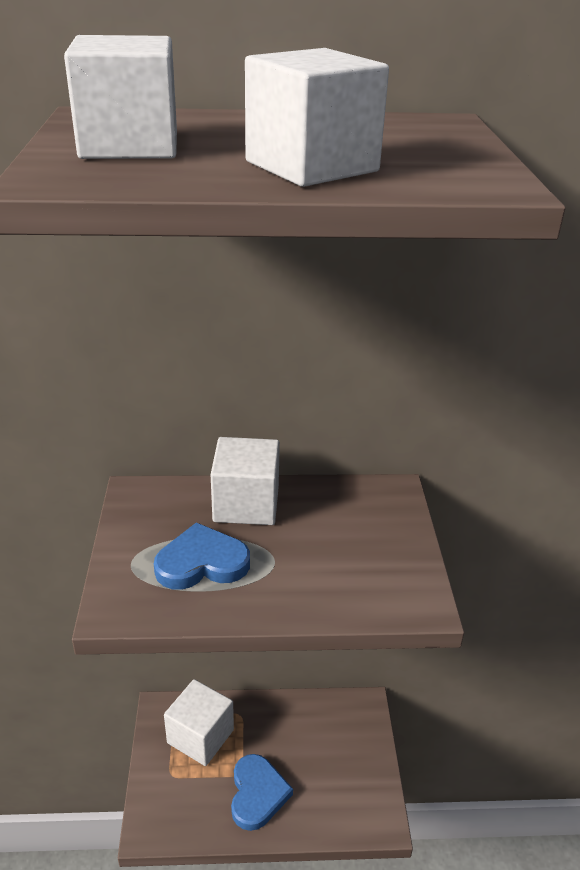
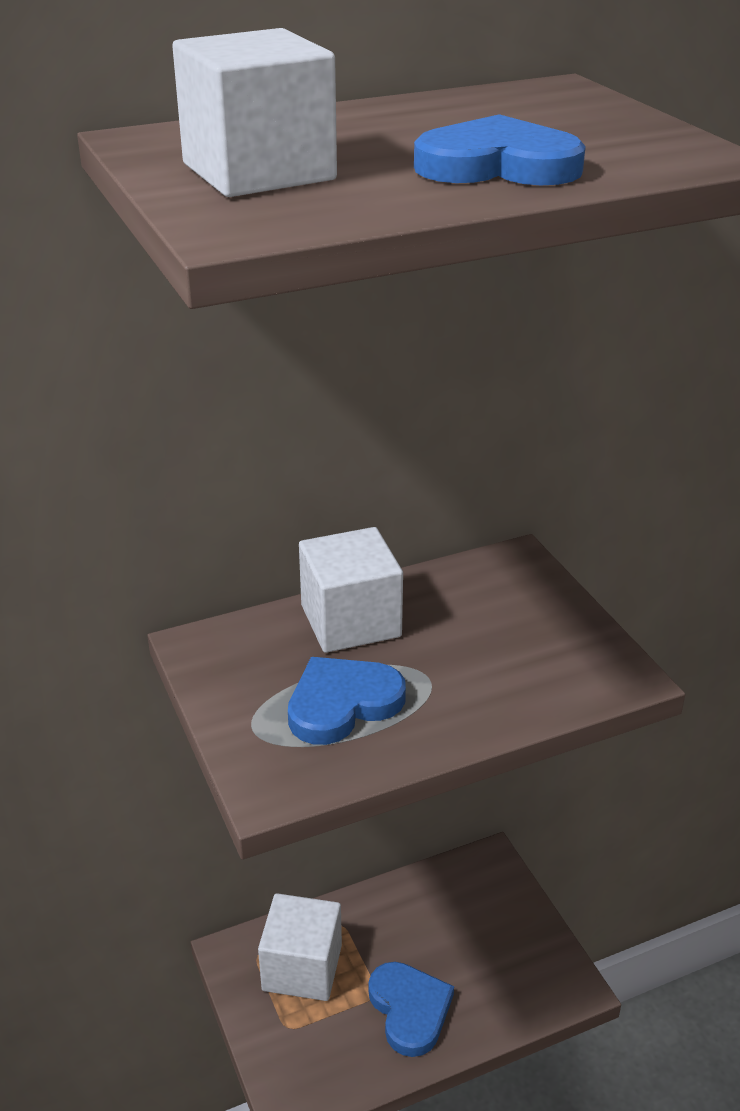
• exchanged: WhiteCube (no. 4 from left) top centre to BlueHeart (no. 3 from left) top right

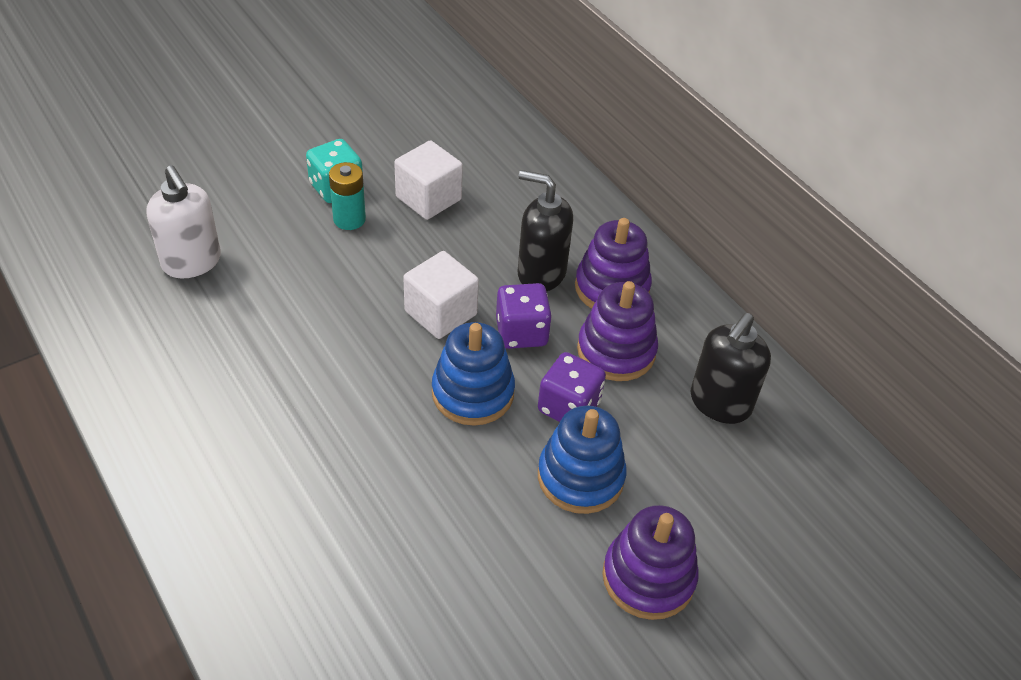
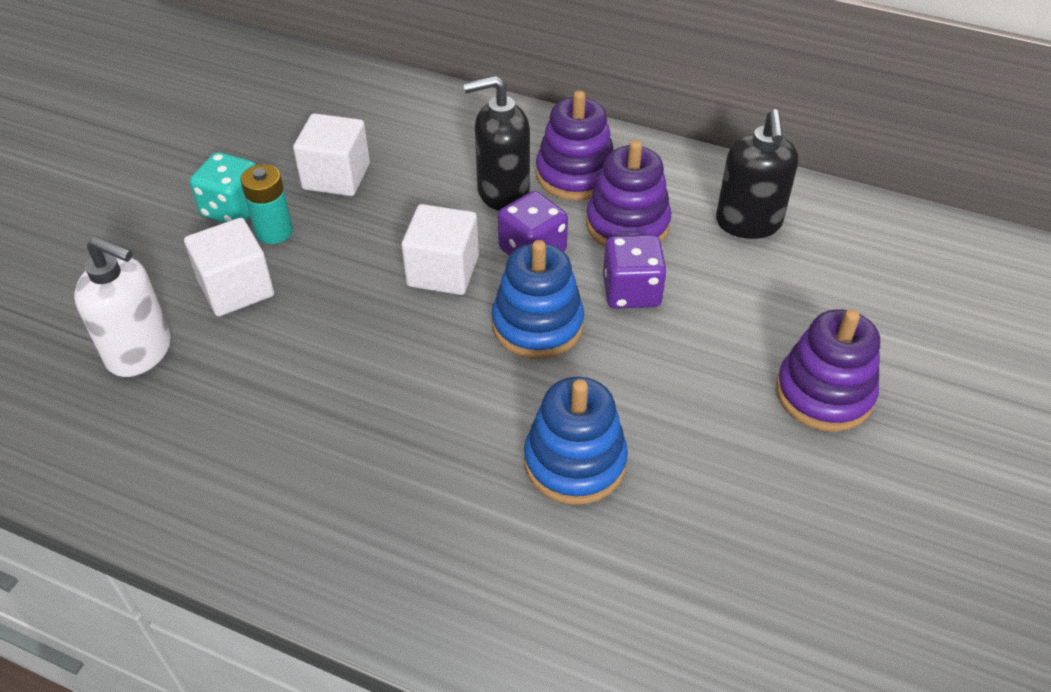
• appeared: WhiteCube (no. 1 from left) middle left
• relocated: BlueStackingToy (no. 2 from left) bottom centre to centre

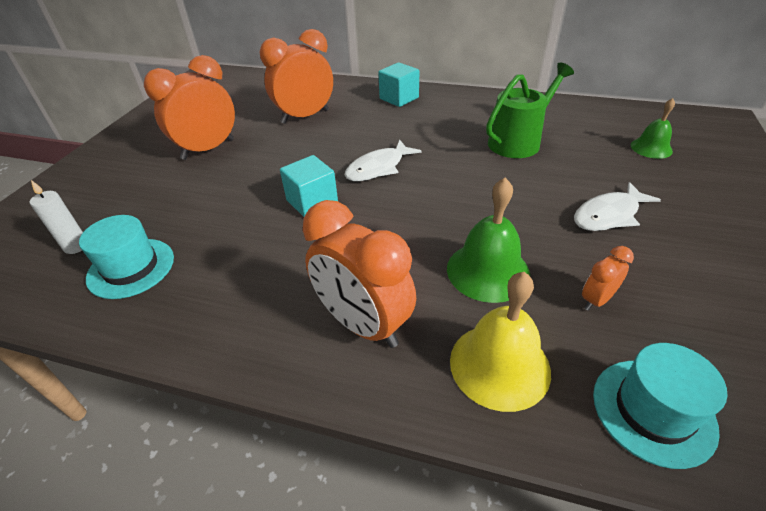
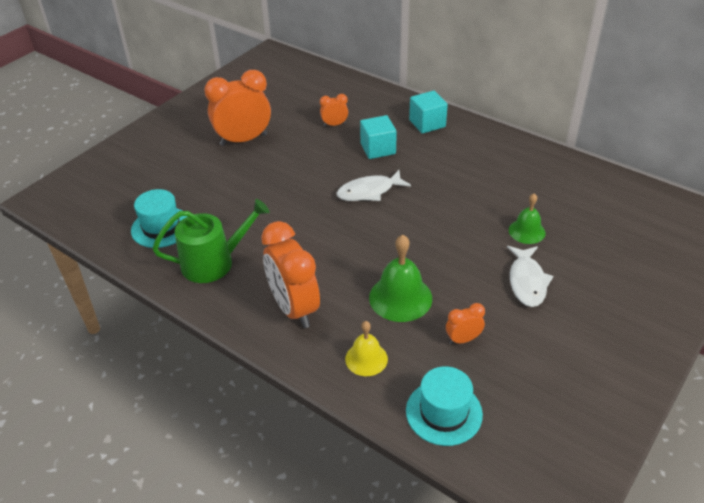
• missing: WhiteCandle middle left
• relocated: TurquoiseCube (no. 1 from left) centre to top centre
• relocated: GreenWateringCan top right to middle left
• relocated: GreenBell (no. 2 from left) top right to middle right
• spun: WhiteFish (no. 2 from left) middle right = middle right 75 degrees counterclockwise
• size: OrangeClock (no. 2 from left in the first image) top centre = top centre x0.47
• size: YellowBell bottom centre = bottom centre x0.62

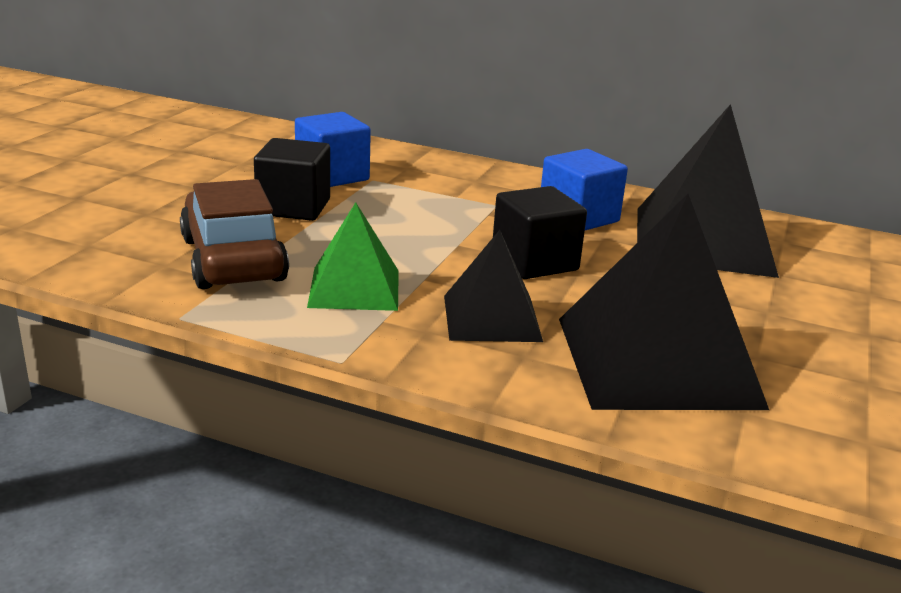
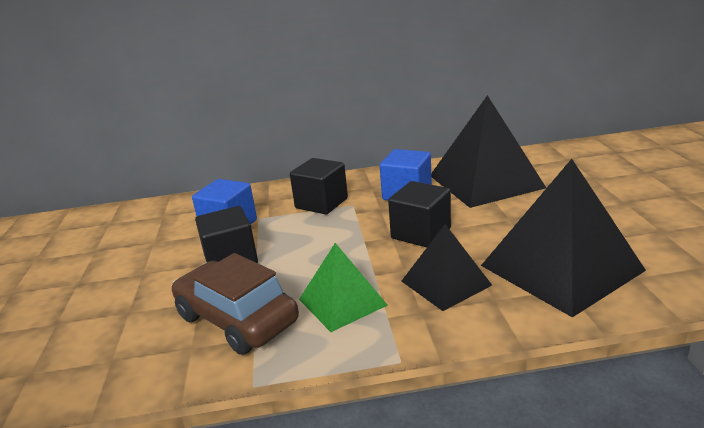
• appeared: BlackCube (no. 2 from left) centre

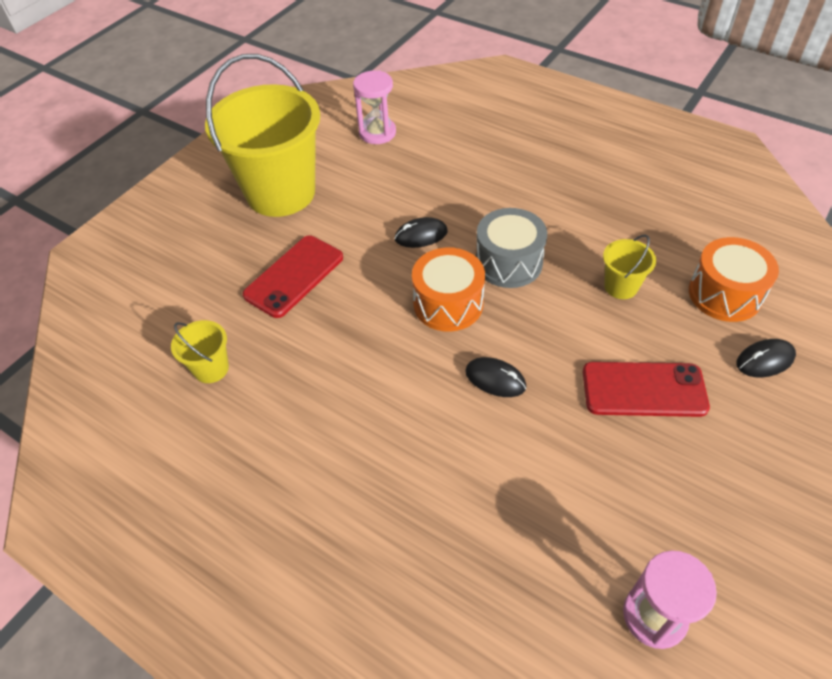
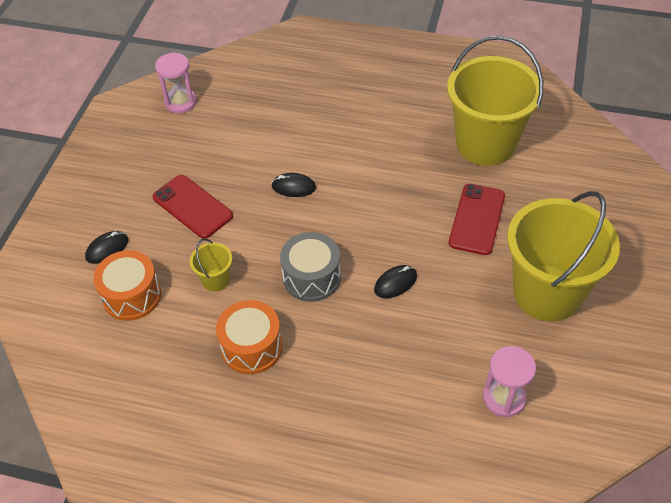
• relocated: OrangeDrum (no. 1 from left in the first image) centre to OrangeDrum (no. 2 from left) bottom centre
• spun: RedPhone (no. 2 from left in the first image) middle right = middle left 60 degrees clockwise
• size: YellowBucket (no. 1 from left in the first image) middle left = top right x2.40

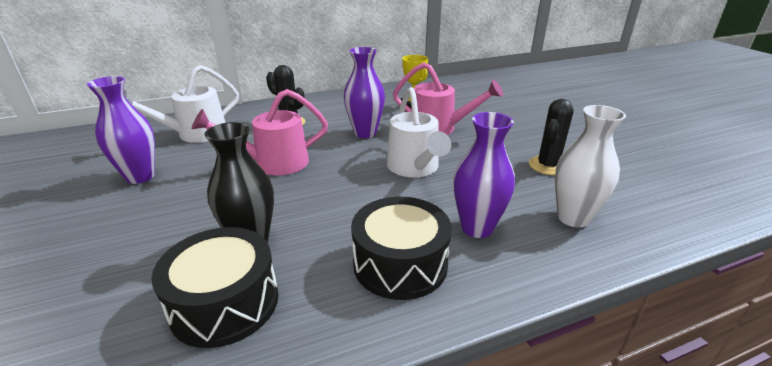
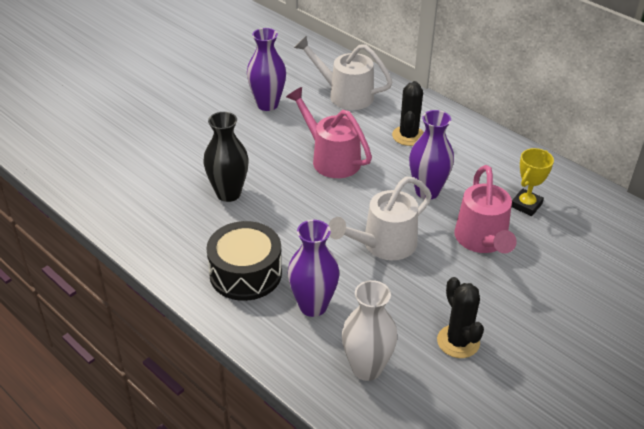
• missing: BlackDrum (no. 1 from left) bottom left
• spun: BlackCactus (no. 2 from left) middle right = bottom right 60 degrees clockwise

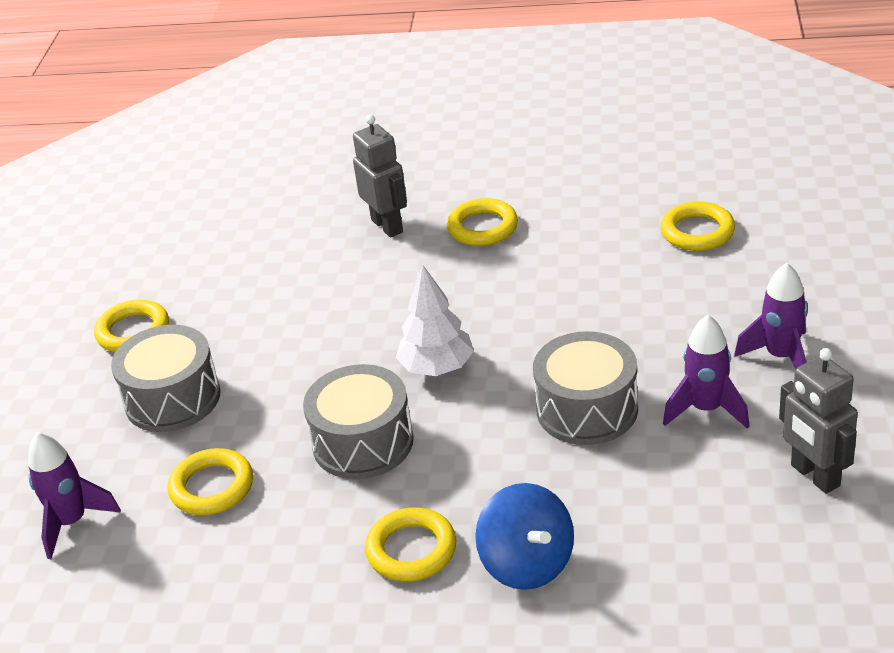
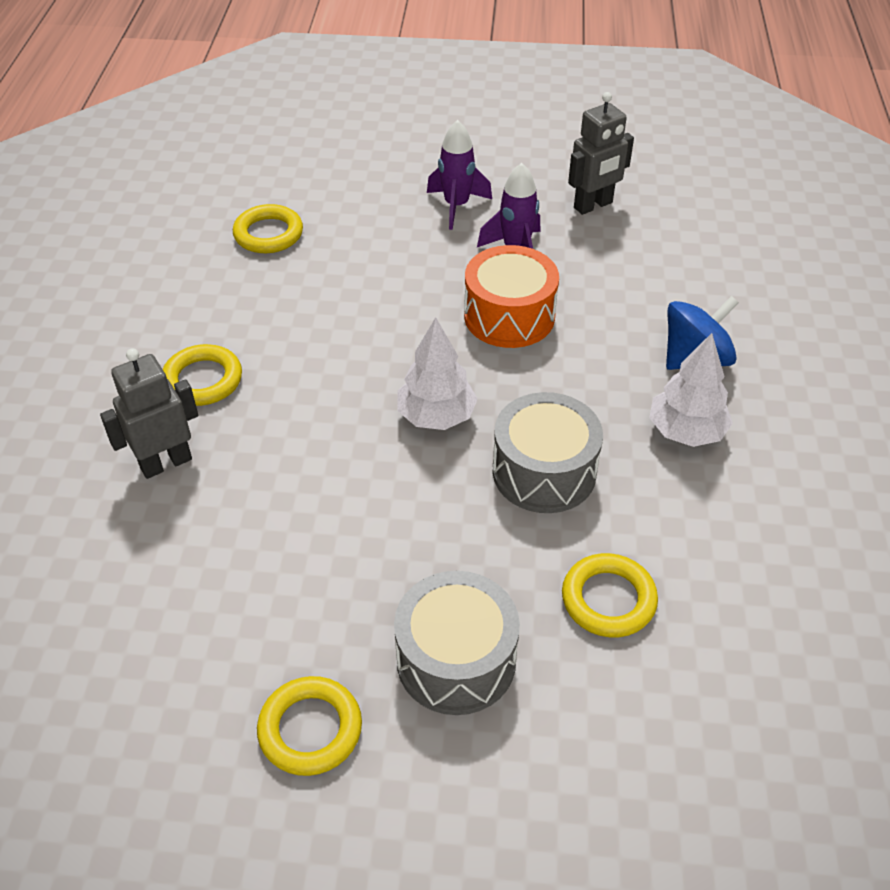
• missing: PurpleRocket (no. 1 from left) bottom left
• exchanged: YellowRing (no. 3 from left) bottom centre to WhiteTree (no. 2 from left) middle right
• colour: GreyDrum (no. 3 from left) centre to OrangeDrum top centre

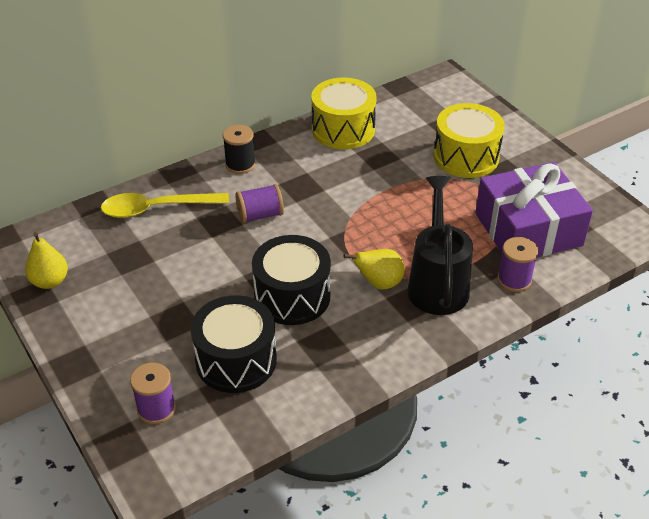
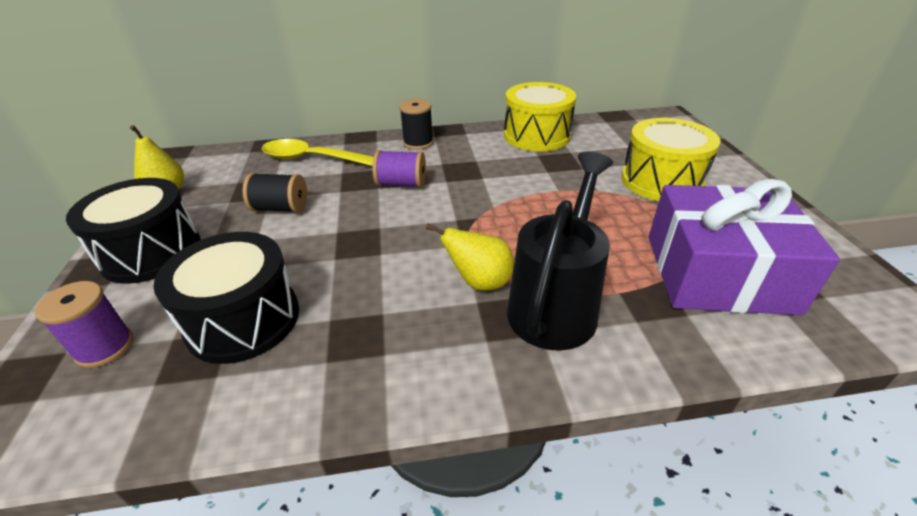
• missing: PurpleSpool (no. 3 from left) middle right
• appeared: BlackSpool (no. 1 from left) middle left
• relocated: BlackDrum (no. 2 from left in the first image) centre to BlackDrum (no. 1 from left) middle left

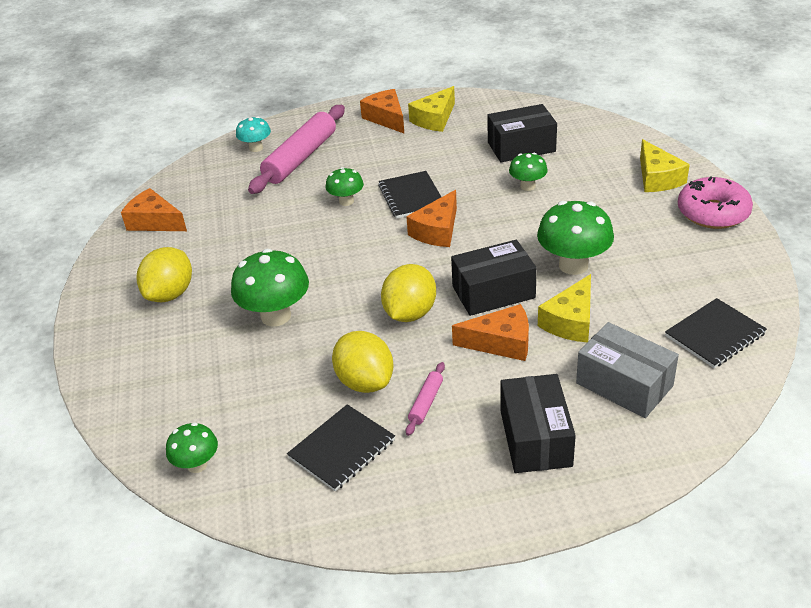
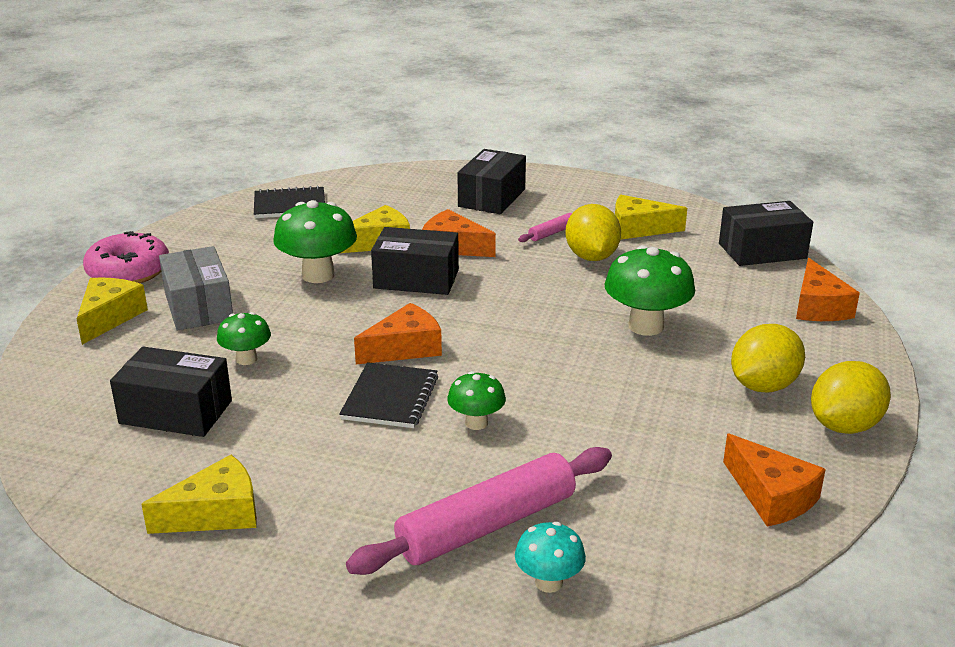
• relocated: OrangeCheese (no. 2 from left in the first image) top centre to OrangeCheese (no. 4 from left) middle right
• relocated: YellowLemon (no. 3 from left) centre to middle right
• relocated: GreyBox middle right to middle left
• exchanged: GreenMushroom (no. 1 from left) bottom left to BlackBox (no. 4 from left) middle right
• exchanged: BlackNotebook (no. 1 from left) bottom centre to YellowCheese (no. 4 from left) middle right

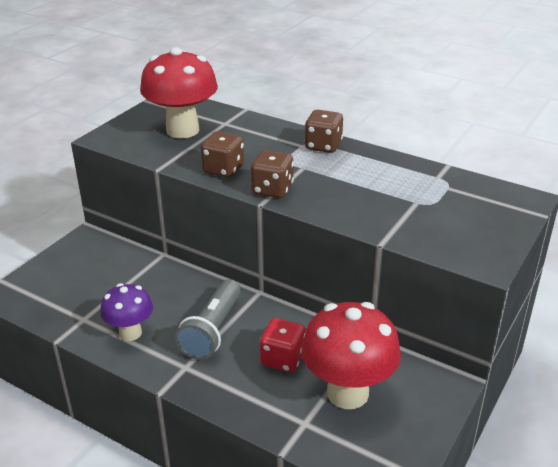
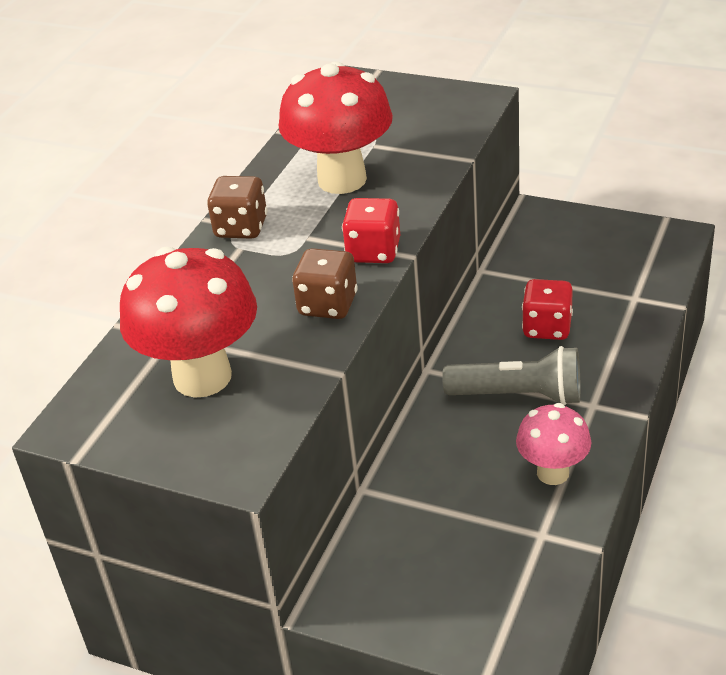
• relocated: RedMushroom (no. 2 from left) bottom centre to top centre
• colour: PurpleMushroom bottom left to PinkMushroom middle right
• colour: BrownDice (no. 2 from left) centre to RedDice (no. 1 from left) centre

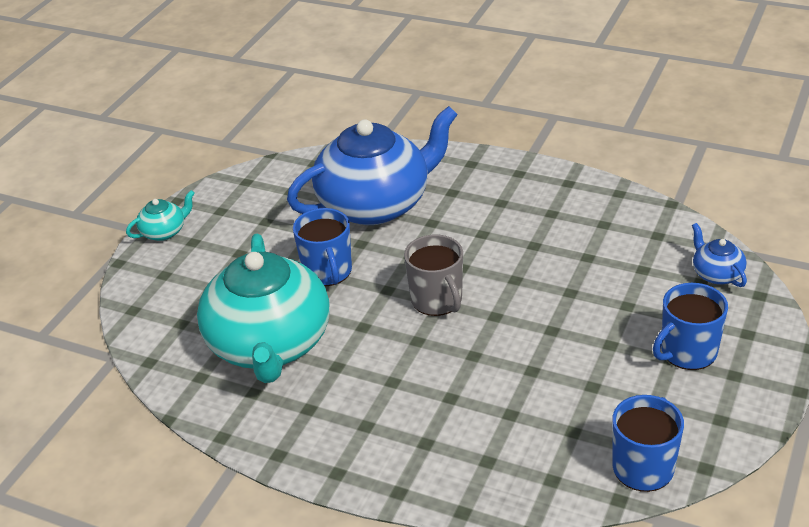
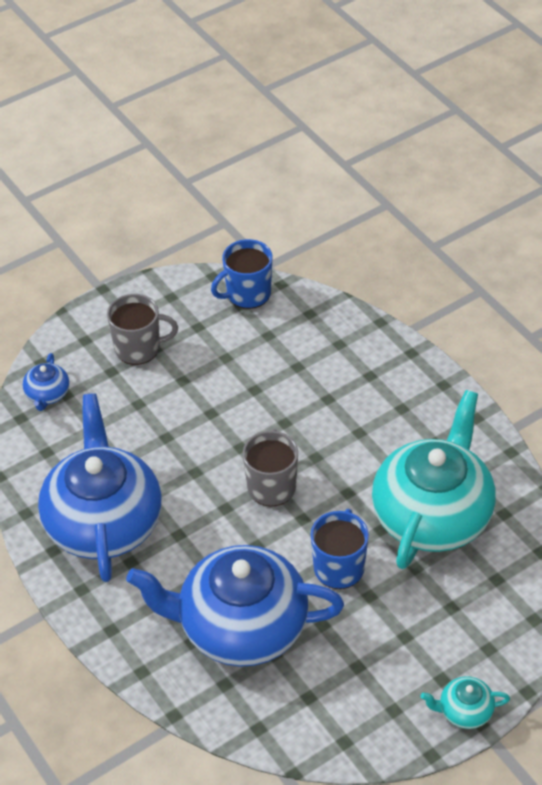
• appeared: BlueTeapot (no. 2 from left) middle left
• colour: BlueMug (no. 3 from left) middle right to GreyMug (no. 1 from left) middle left

